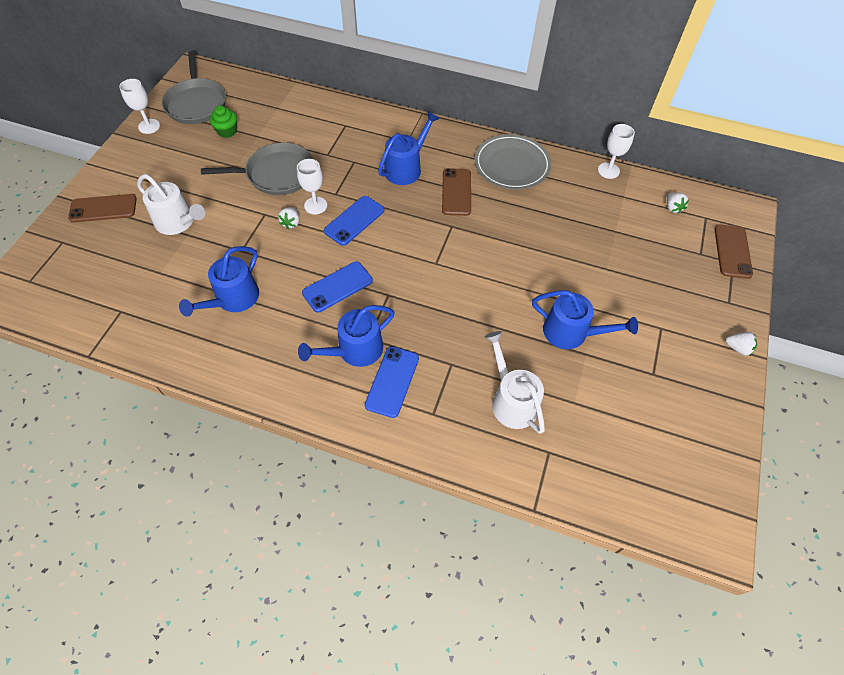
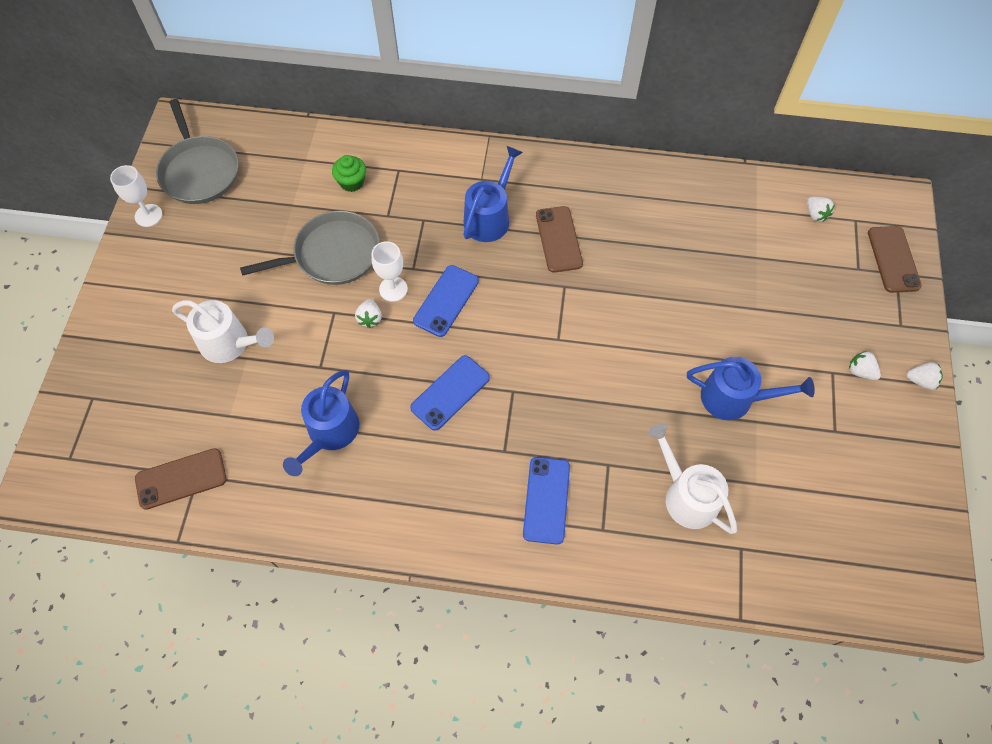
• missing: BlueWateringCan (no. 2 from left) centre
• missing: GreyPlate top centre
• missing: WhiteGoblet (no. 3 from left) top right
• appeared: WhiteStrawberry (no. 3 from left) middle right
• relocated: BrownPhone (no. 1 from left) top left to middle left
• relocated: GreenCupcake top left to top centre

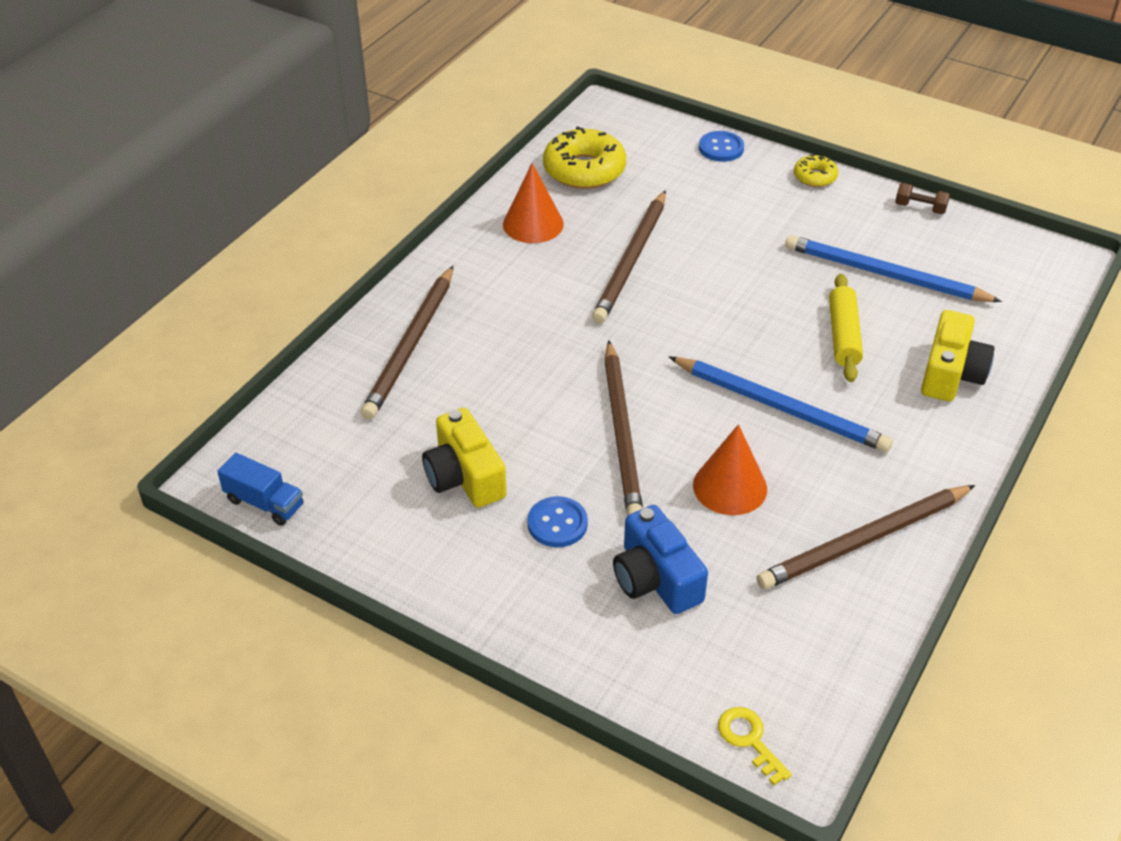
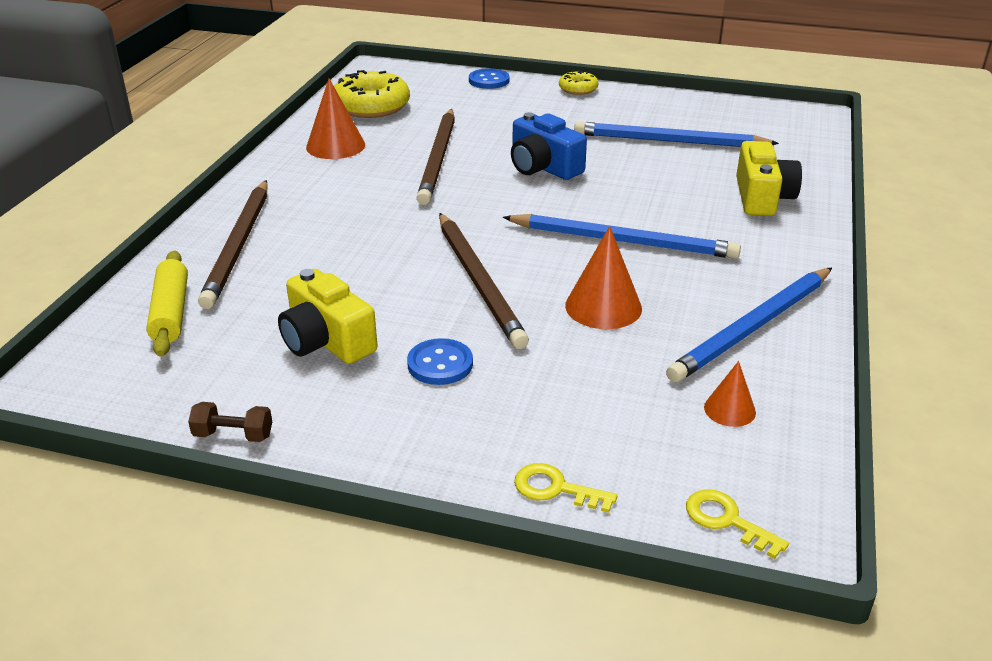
• missing: BlueTruck middle left
• appeared: YellowKey (no. 1 from left) bottom centre
• appeared: OrangeCone (no. 3 from left) middle right
• relocated: BlueCamera centre to top centre
• relocated: YellowRollingPin middle right to middle left
• relocated: BrownDumbbell top right to middle left
• colour: BrownPencil (no. 4 from left) middle right to BluePencil (no. 3 from left) middle right

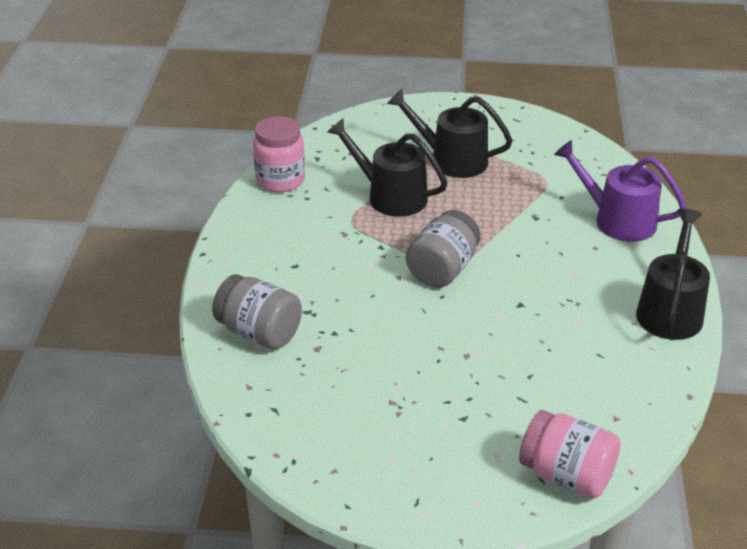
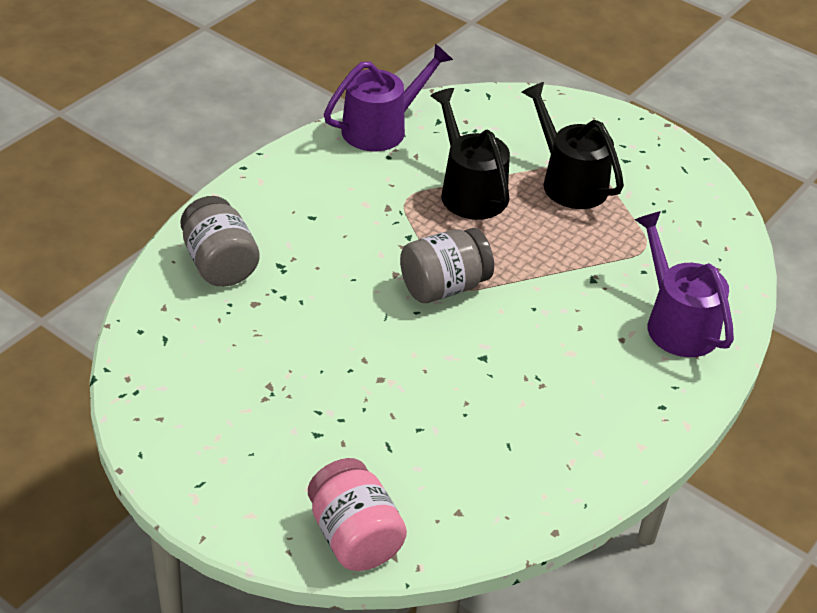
• missing: BlackWateringCan (no. 3 from left) middle right
• exchanged: PinkJar (no. 1 from left) top centre to PurpleWateringCan (no. 1 from left) top centre

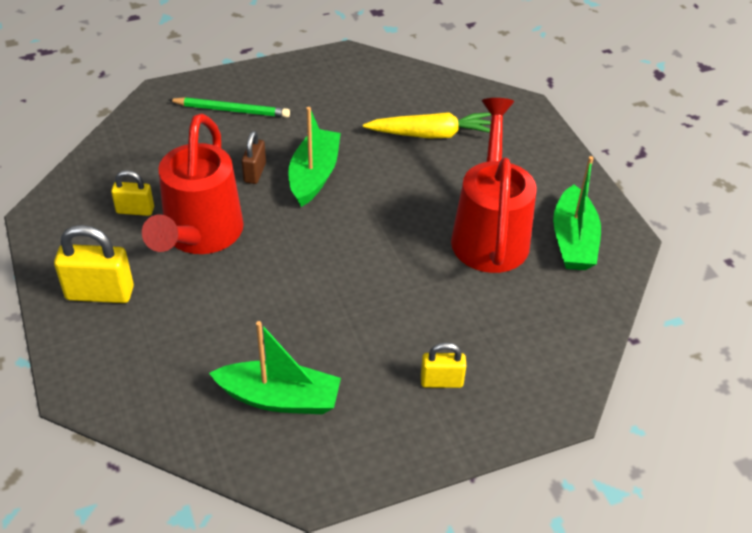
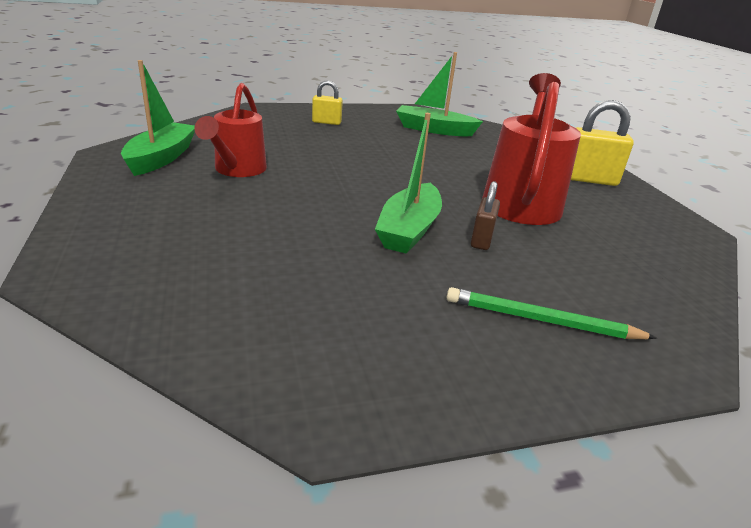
• missing: YellowPadlock (no. 2 from left) middle left
• missing: YellowCarrot top centre
• size: RedWateringCan (no. 2 from left in the first image) centre = top left x0.66

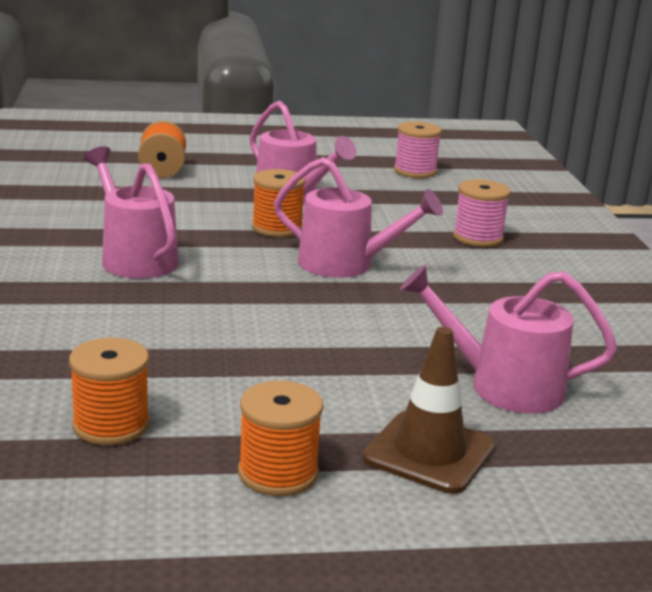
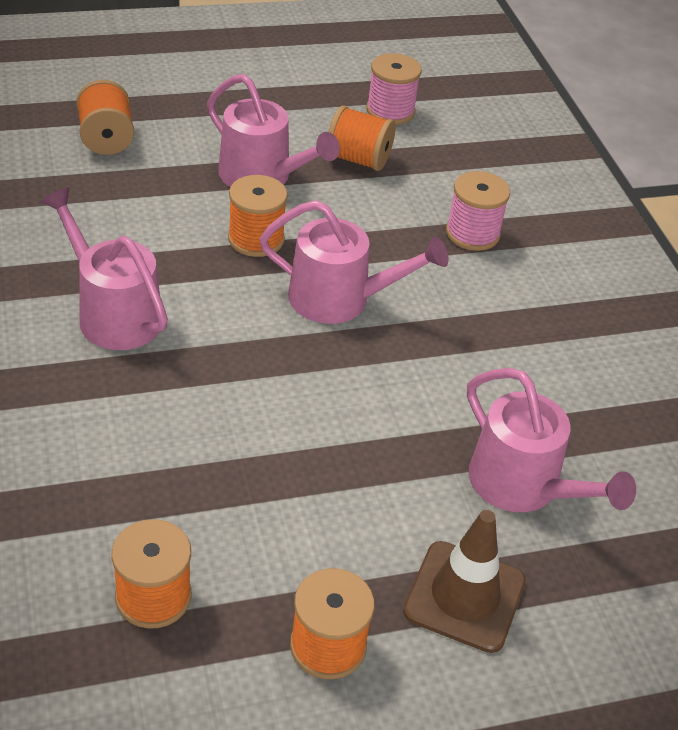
• appeared: OrangeSpool (no. 5 from left) top centre
• spun: PinkWateringCan (no. 4 from left) middle right = middle right 135 degrees counterclockwise

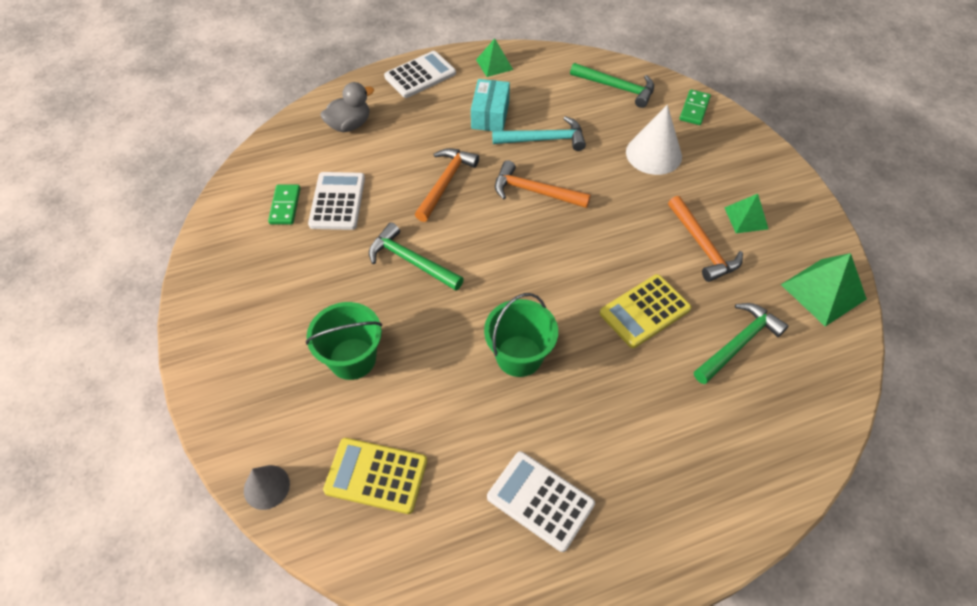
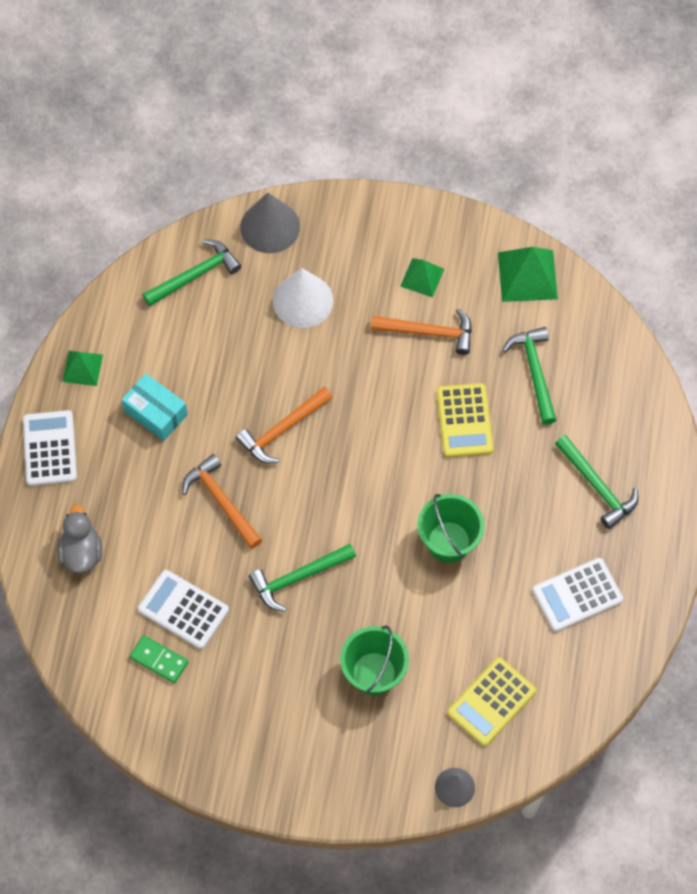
• missing: TurquoiseHammer top centre
• appeared: GreenHammer (no. 4 from left) middle right
• exchanged: GreenDomino (no. 2 from left) top right to GreyCone (no. 1 from left) top centre

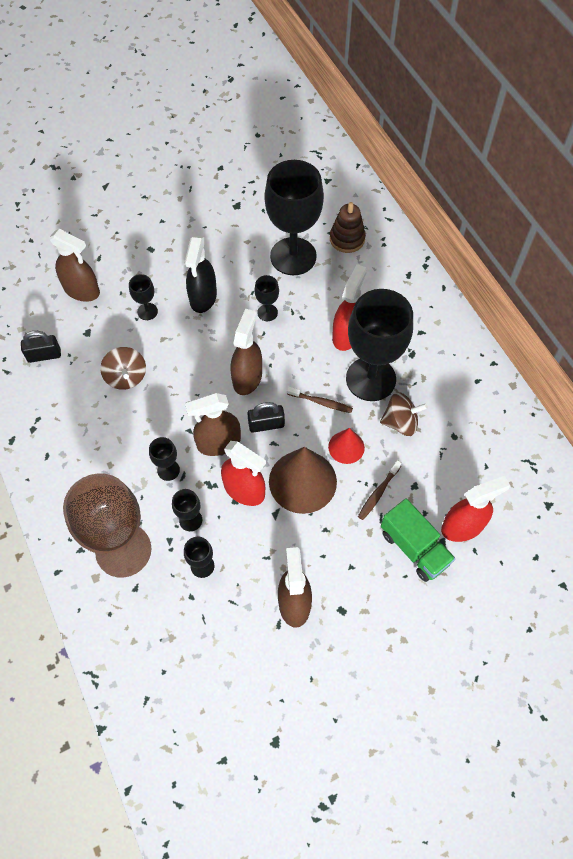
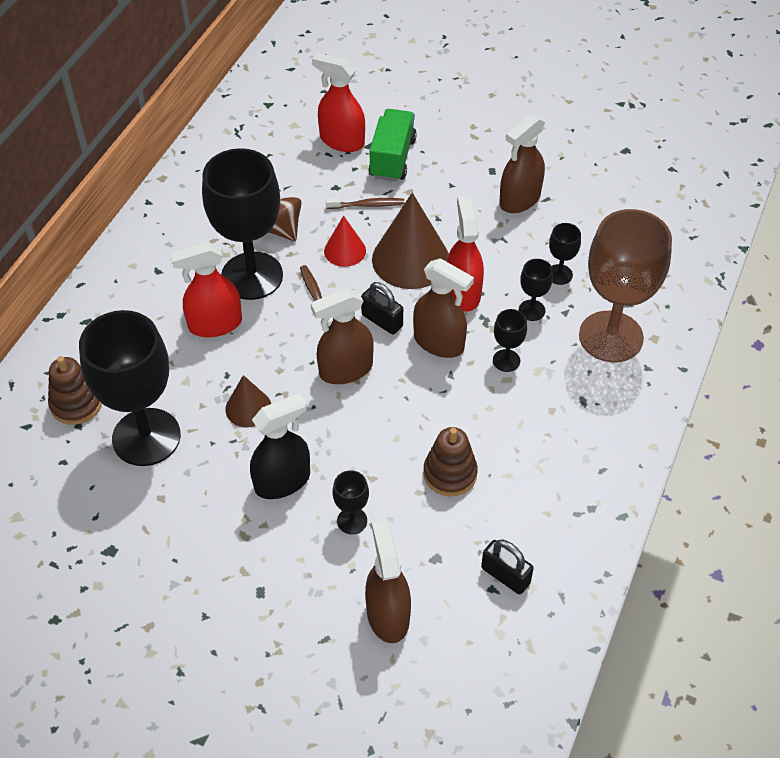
• exchanged: BrownSpinningTop (no. 1 from left) middle left to BrownStackingToy (no. 2 from left) centre
• exchanged: BlackGoblet (no. 5 from left) centre to BrownCone (no. 1 from left) middle left

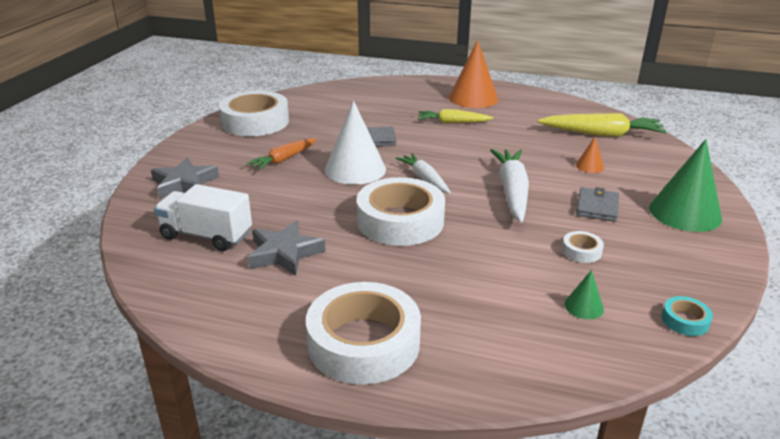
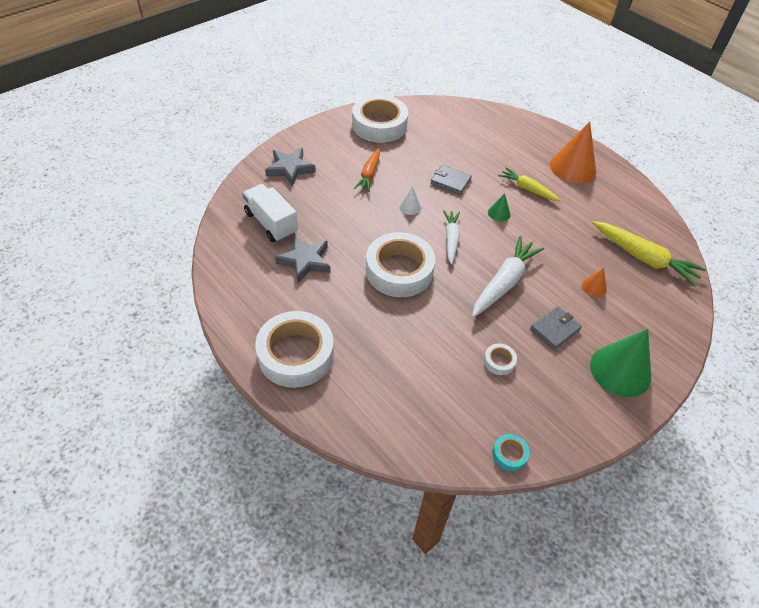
• relocated: GreenCone (no. 1 from left) bottom right to centre
• spun: OrangeCarrot centre = top centre 60 degrees counterclockwise
• size: WhiteCone top centre = top centre x0.46

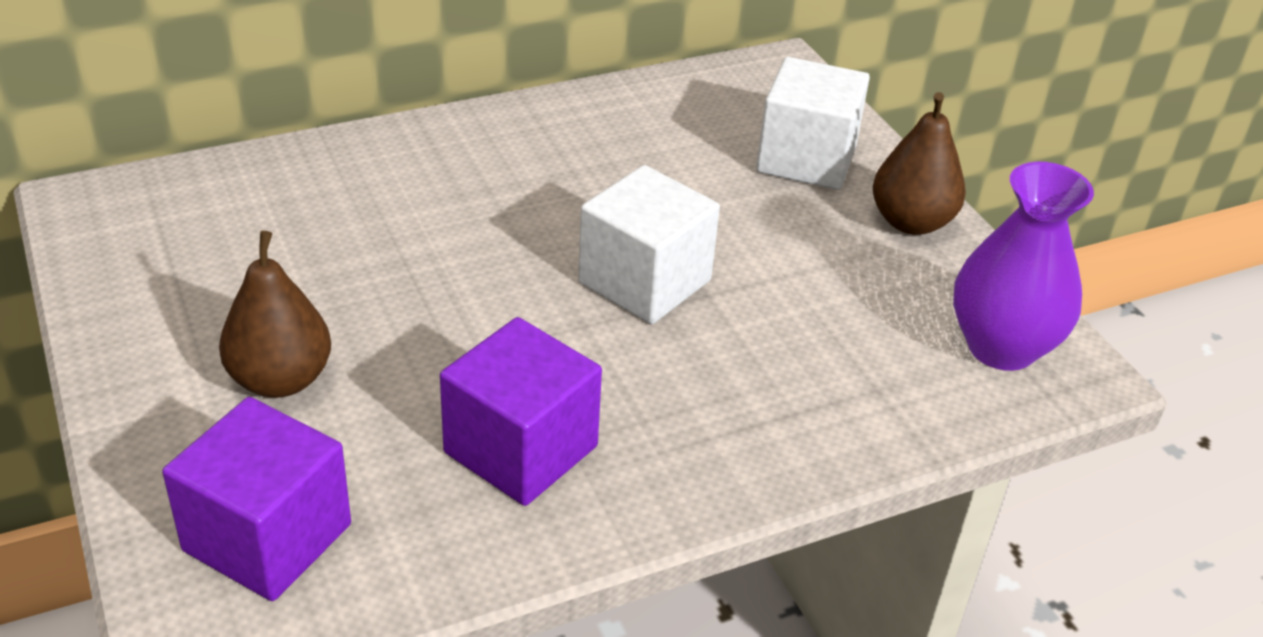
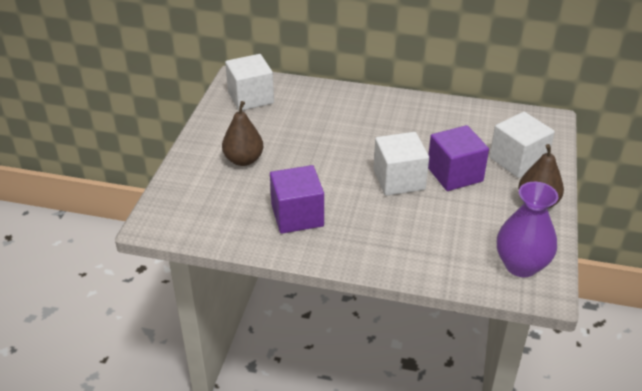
• appeared: WhiteCube (no. 1 from left) top centre
• relocated: PurpleCube (no. 1 from left in the first image) bottom left to PurpleCube (no. 2 from left) middle right

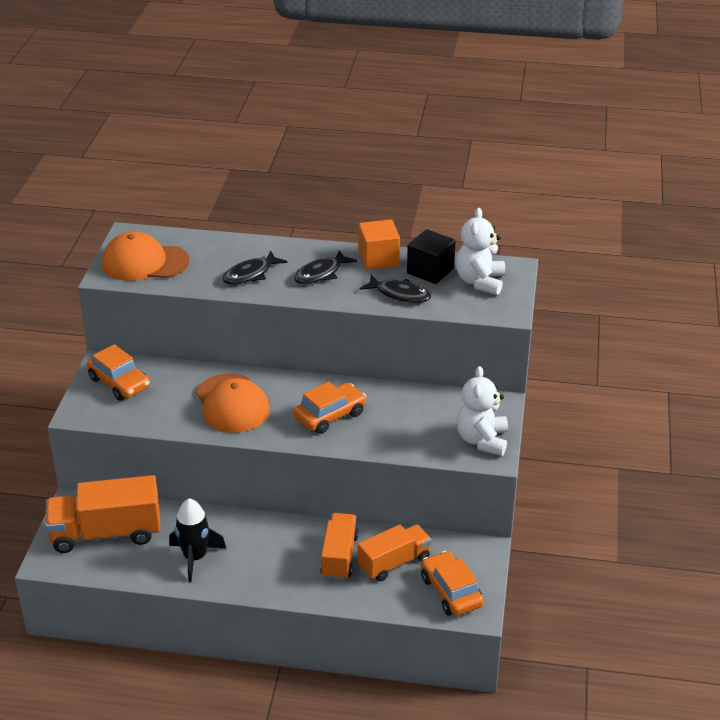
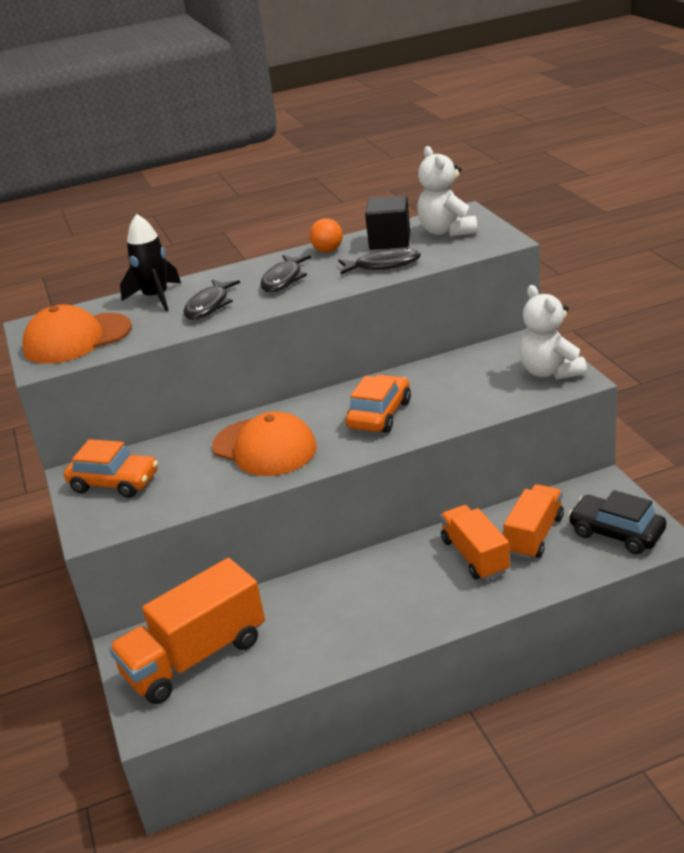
• relocated: BlackRocket bottom left to top left
• exchanged: OrangeCube centre to OrangeBall top centre
• colour: OrangeCar (no. 3 from left) bottom centre to BlackCar middle right

